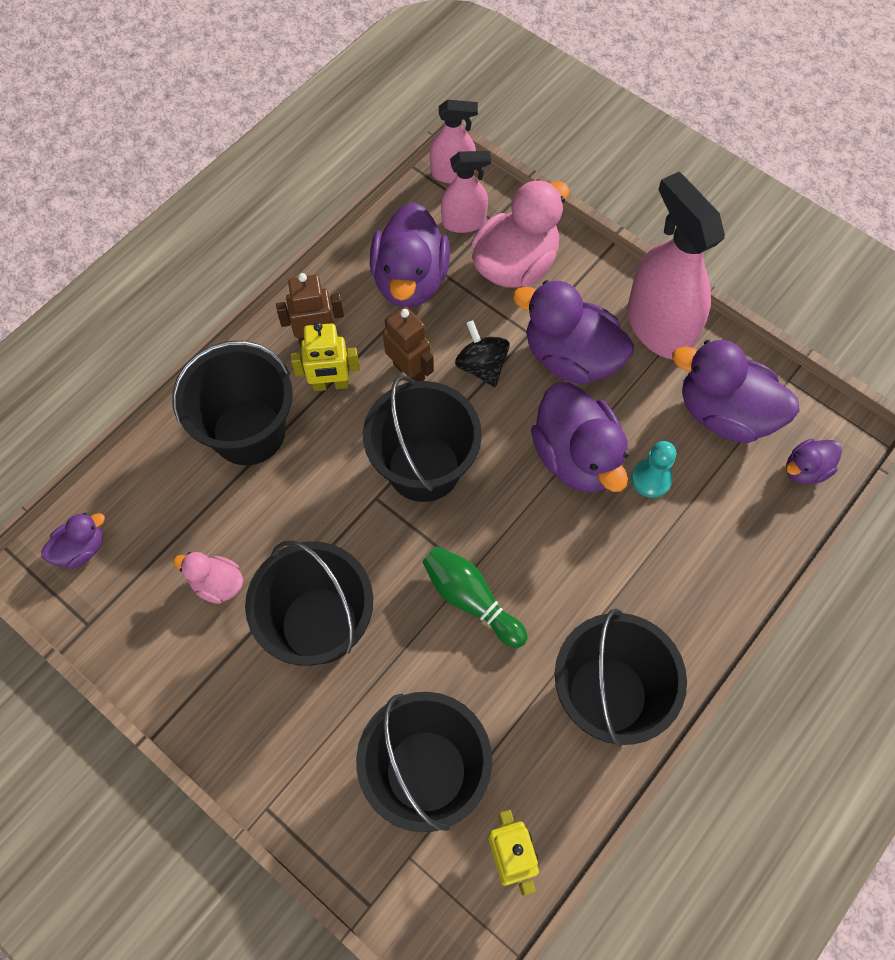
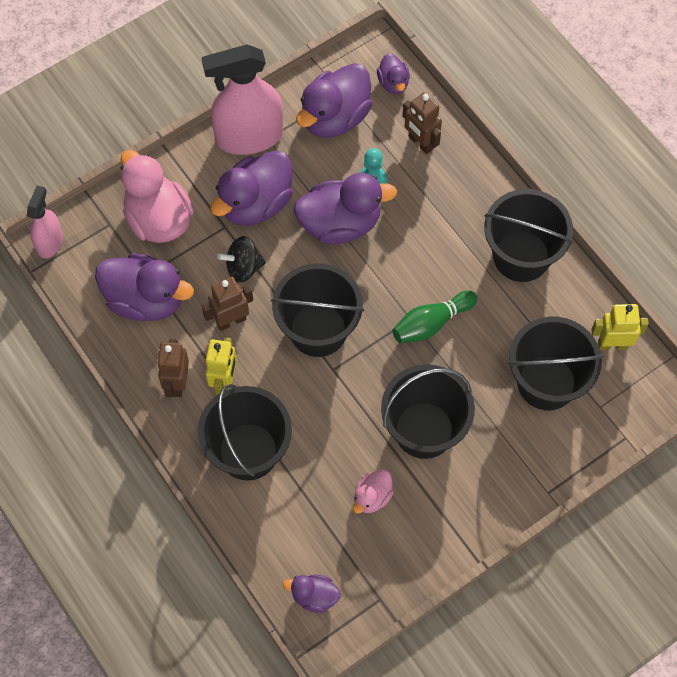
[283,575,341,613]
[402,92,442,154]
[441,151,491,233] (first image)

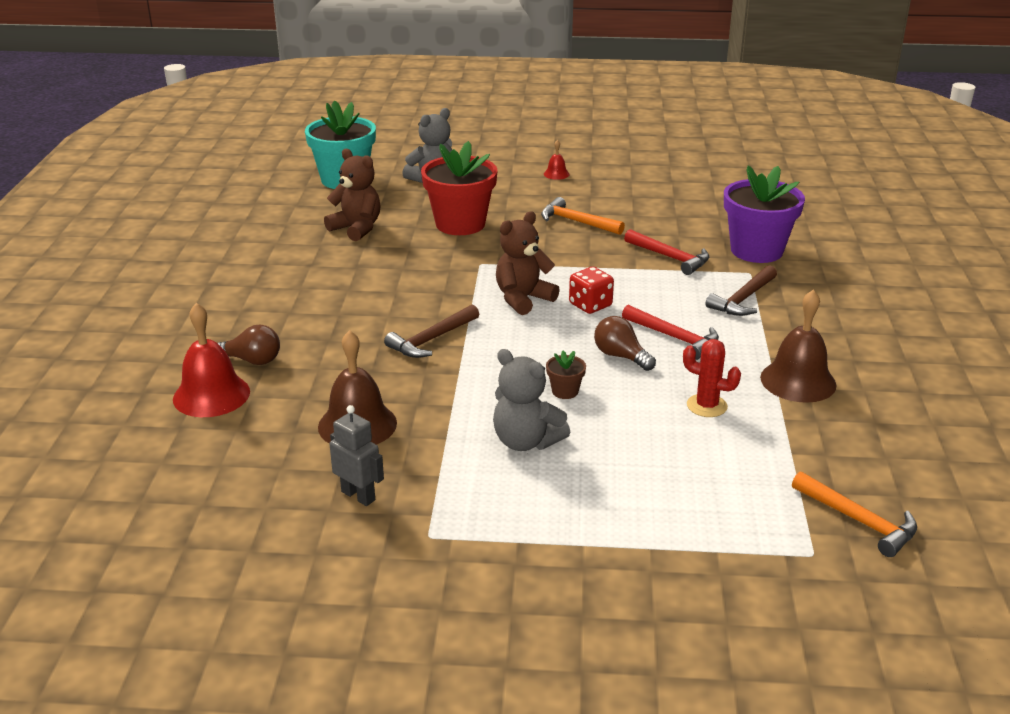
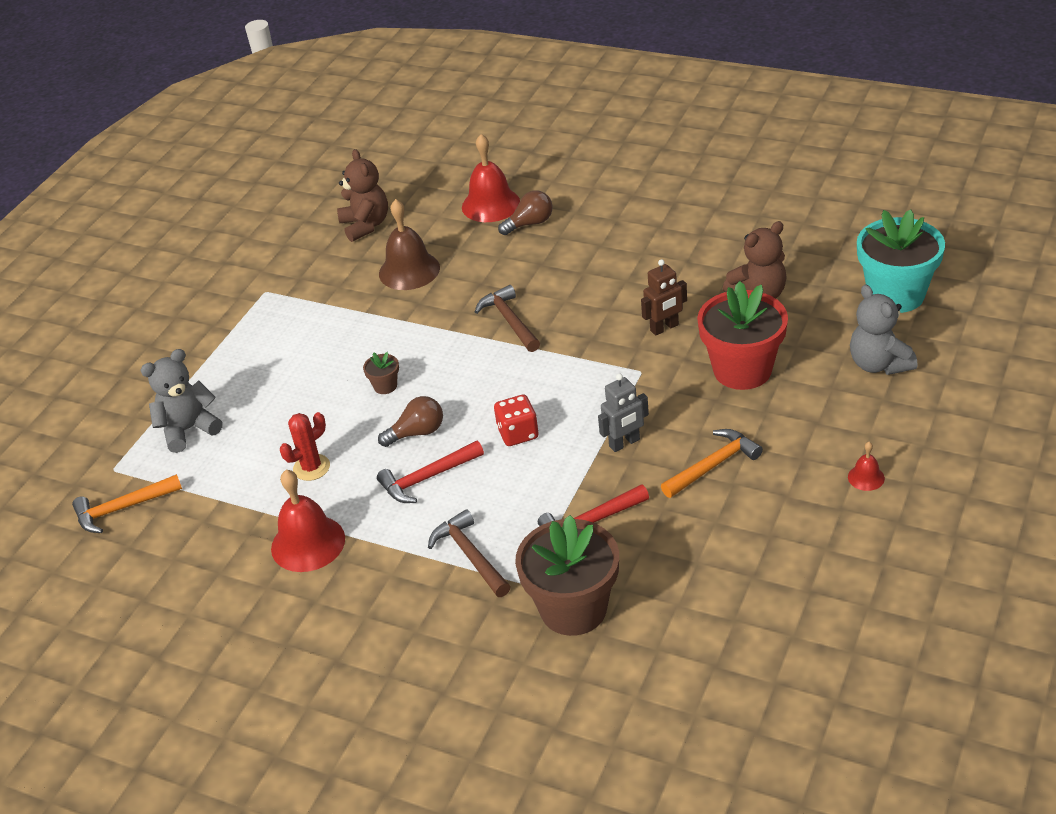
[140,349,223,453]
[271,470,345,572]
[337,149,388,242]
[498,190,553,235]
[515,515,619,636]
[598,374,649,452]
[641,259,687,336]

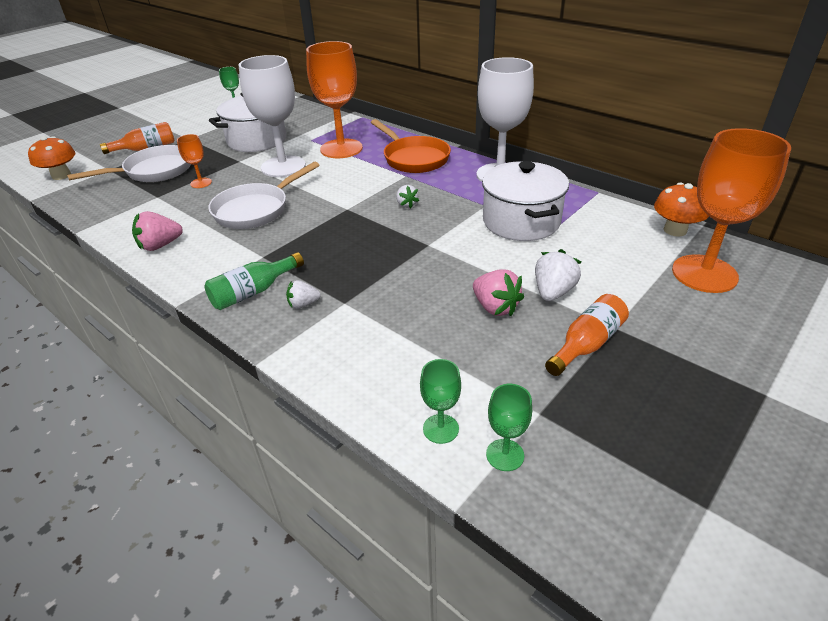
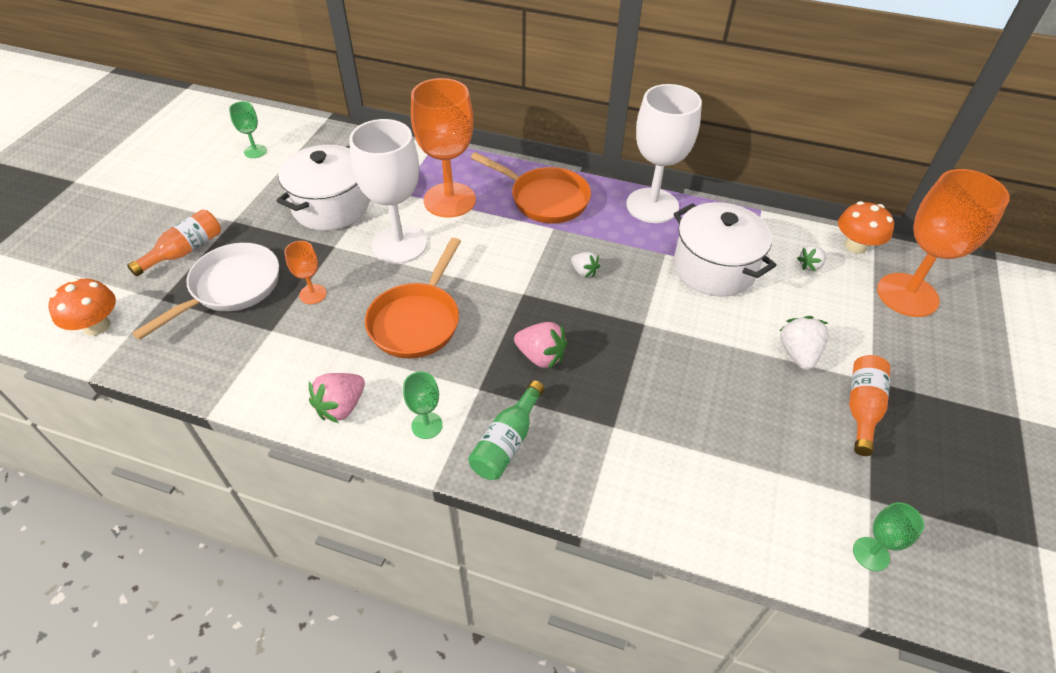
[365,238,461,359]
[403,372,443,439]
[514,322,568,369]
[797,246,826,271]

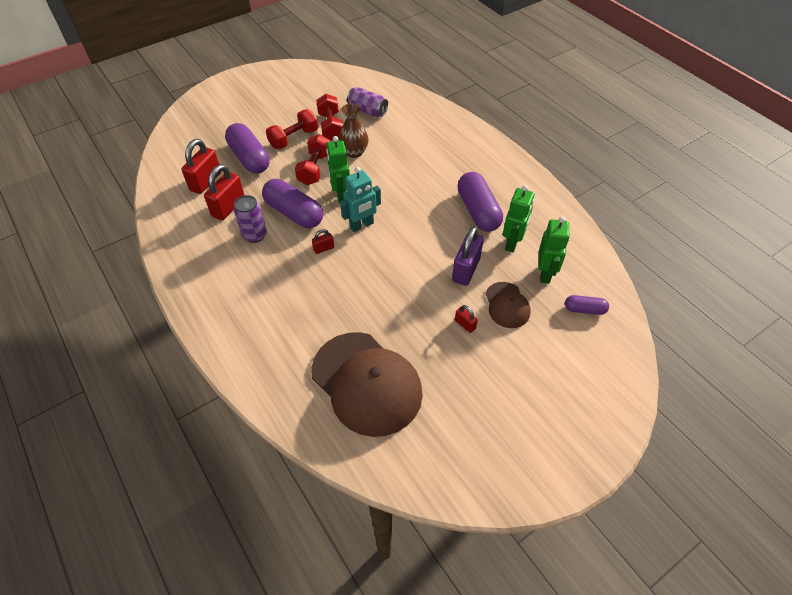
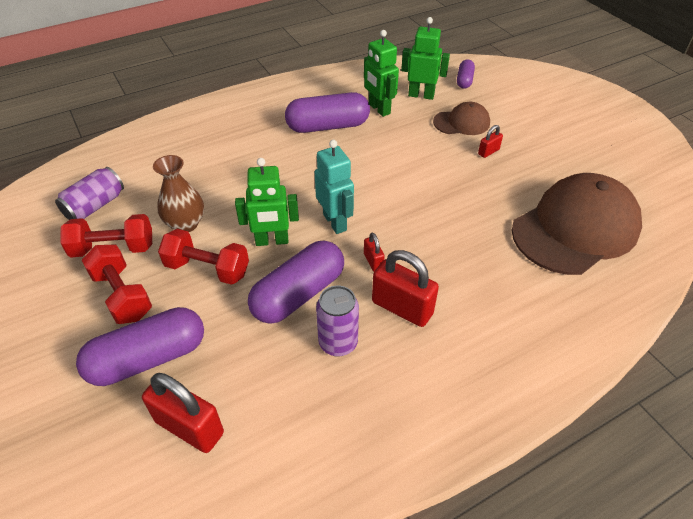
[364,30,399,117]
[372,250,439,327]
[452,227,484,286] (first image)

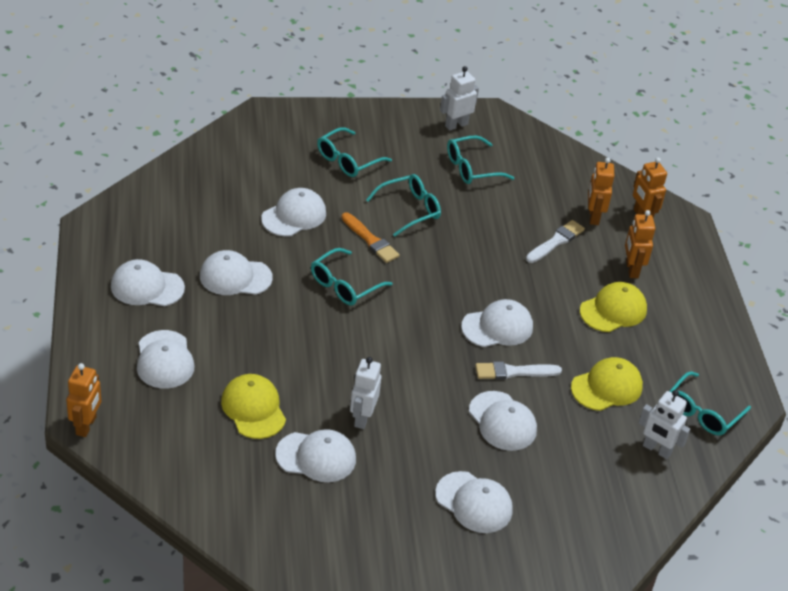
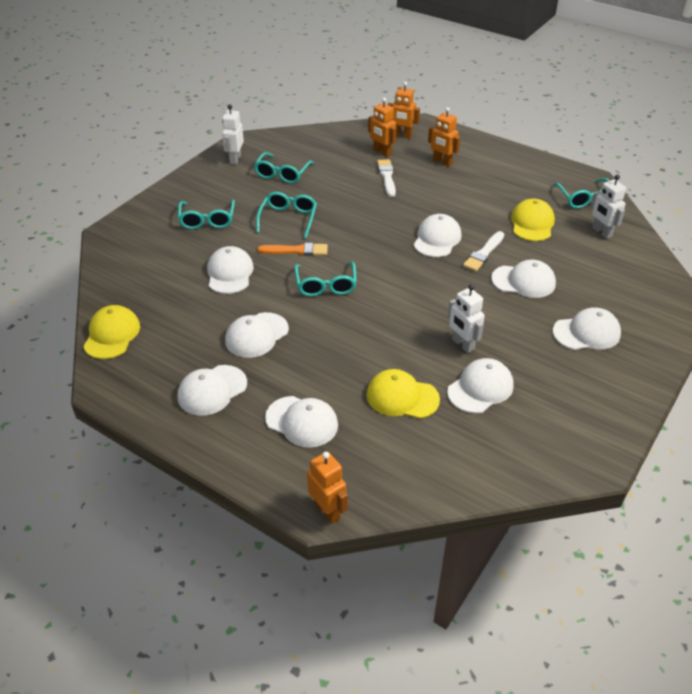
[83,305,140,359]
[591,175,626,239]

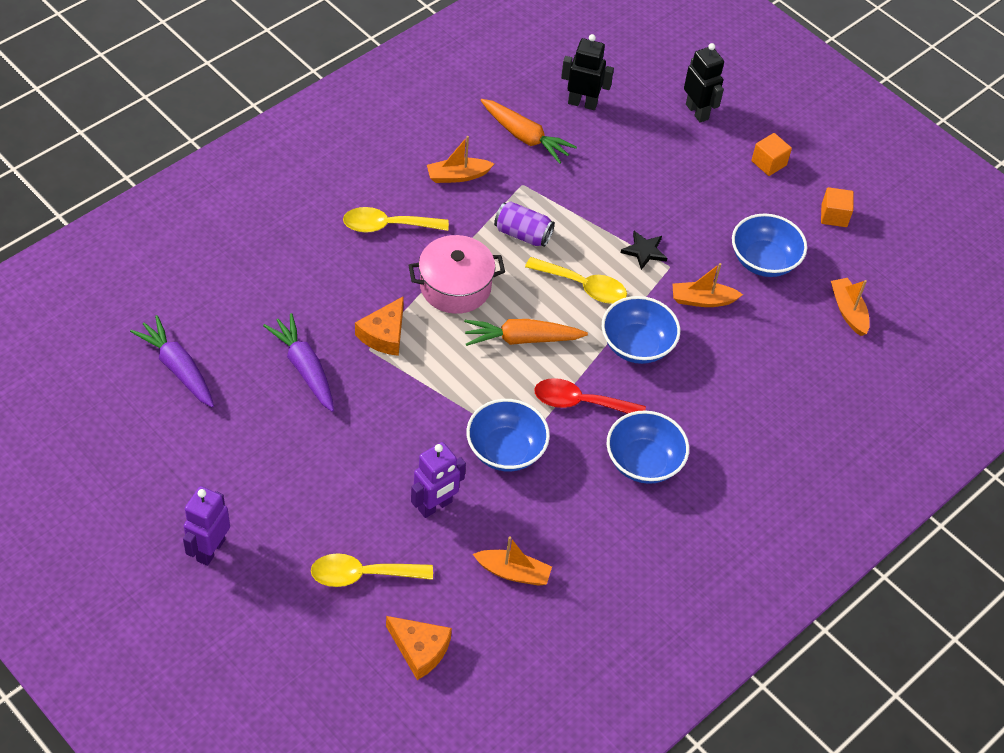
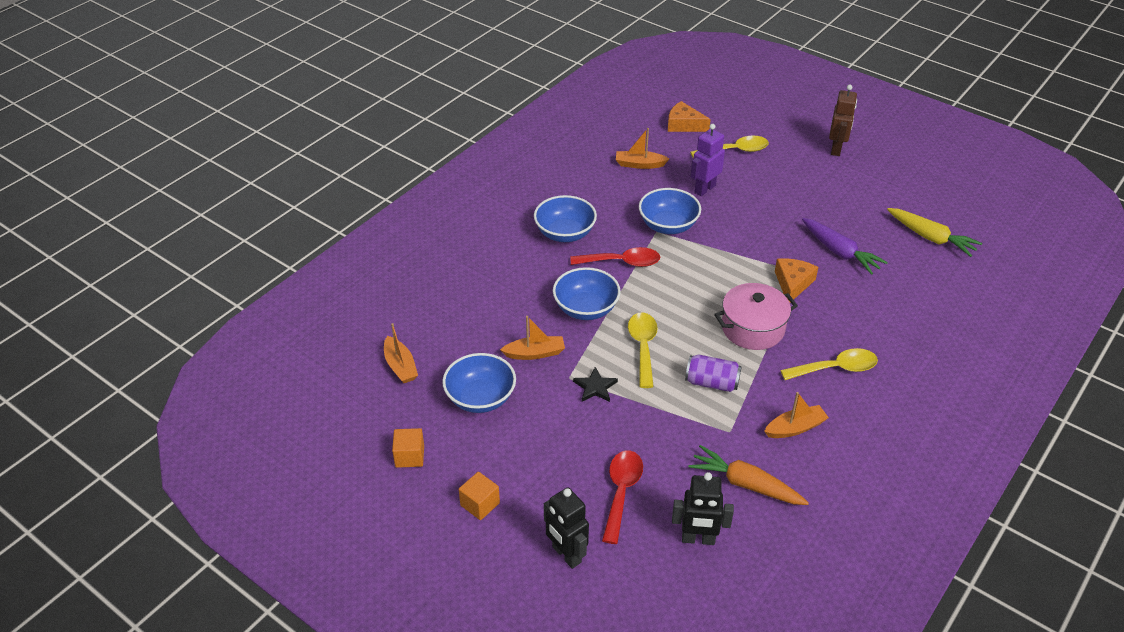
[602,451,643,544]
[628,312,658,388]
[829,85,857,156]
[887,208,982,257]
[464,319,588,346] (first image)

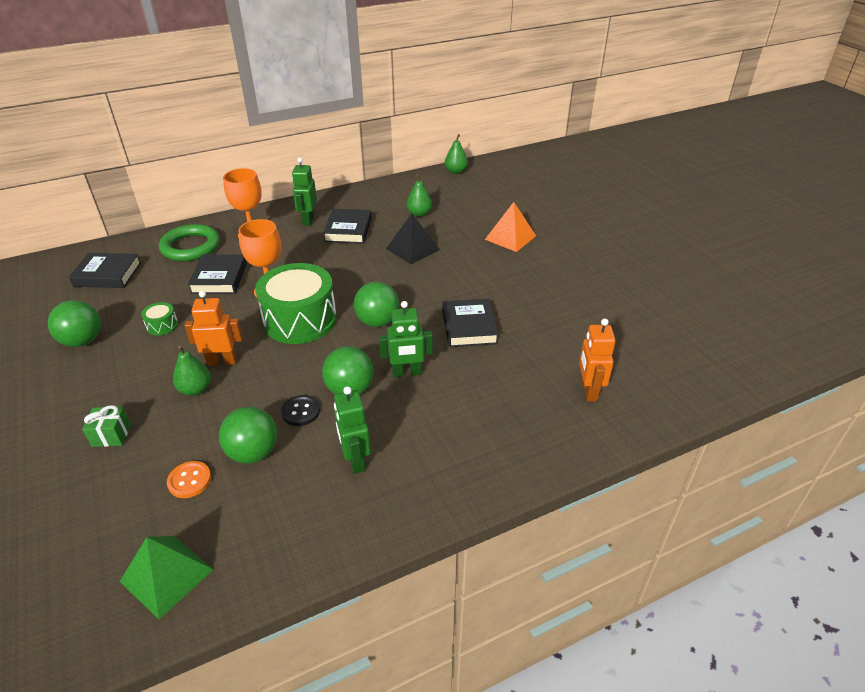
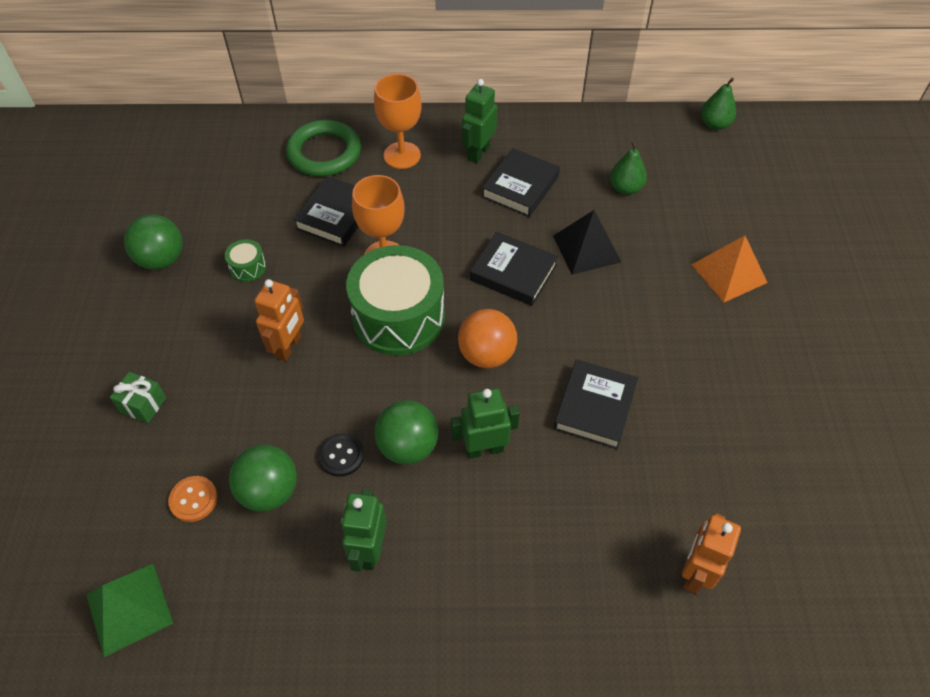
[254,279,304,361]
[451,388,520,459]
[458,309,517,368]
[470,232,558,306]
[173,346,211,396] (first image)

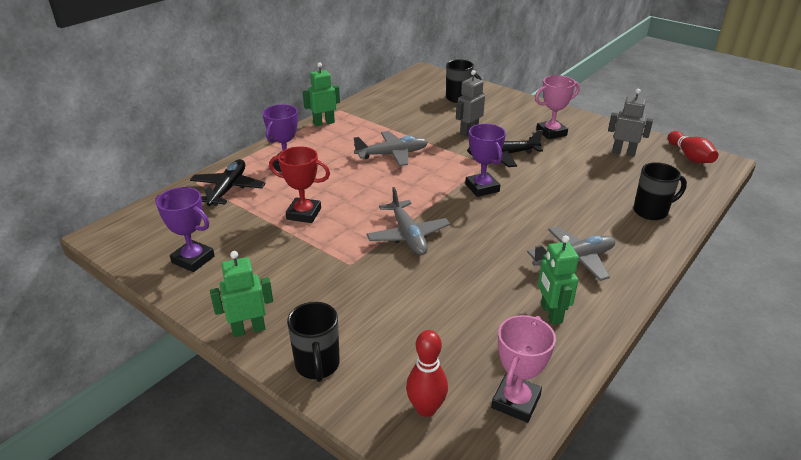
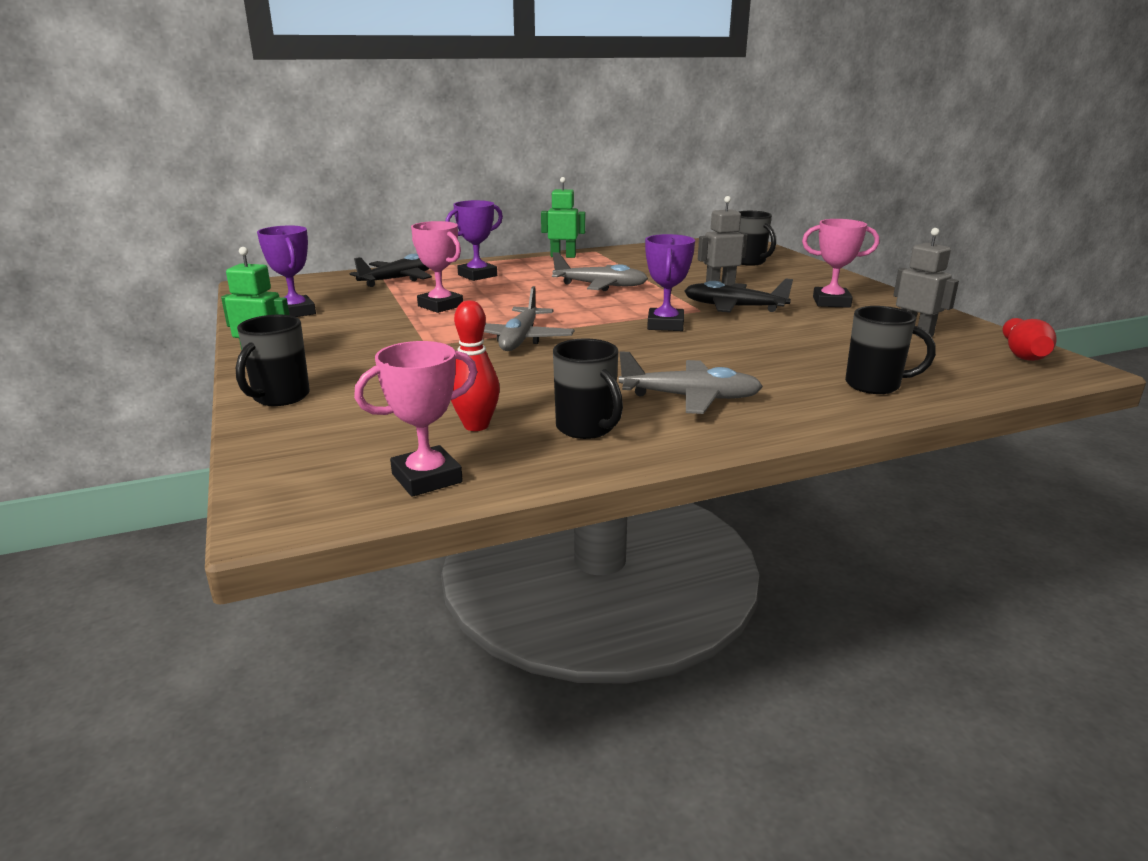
[411,221,463,313]
[451,300,500,431]
[553,338,623,439]

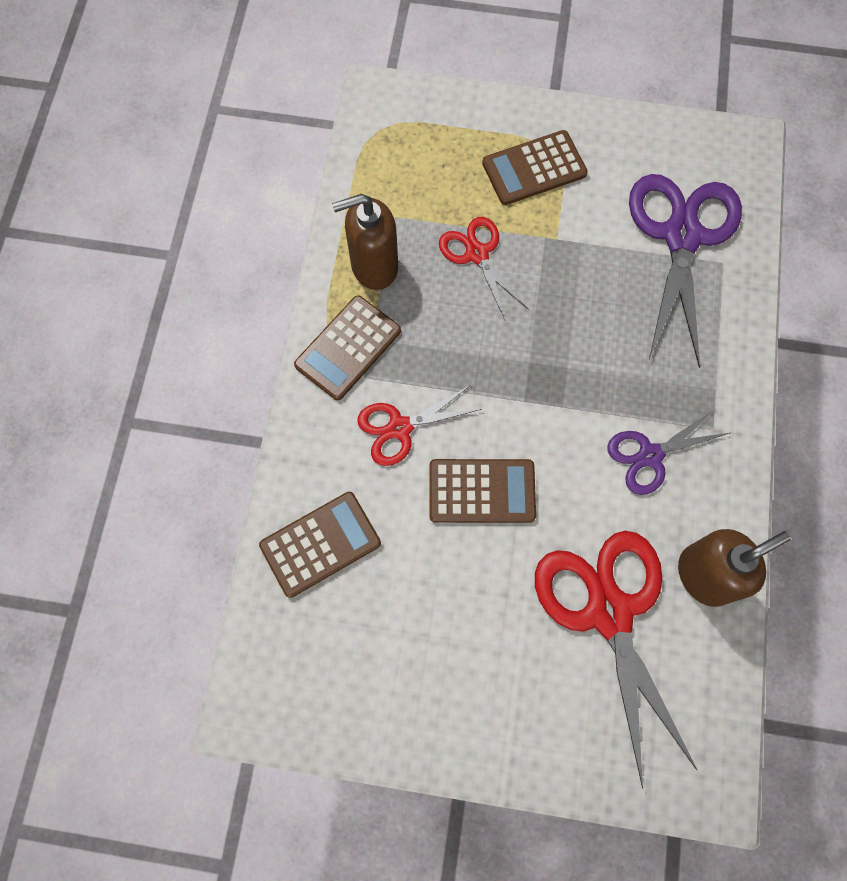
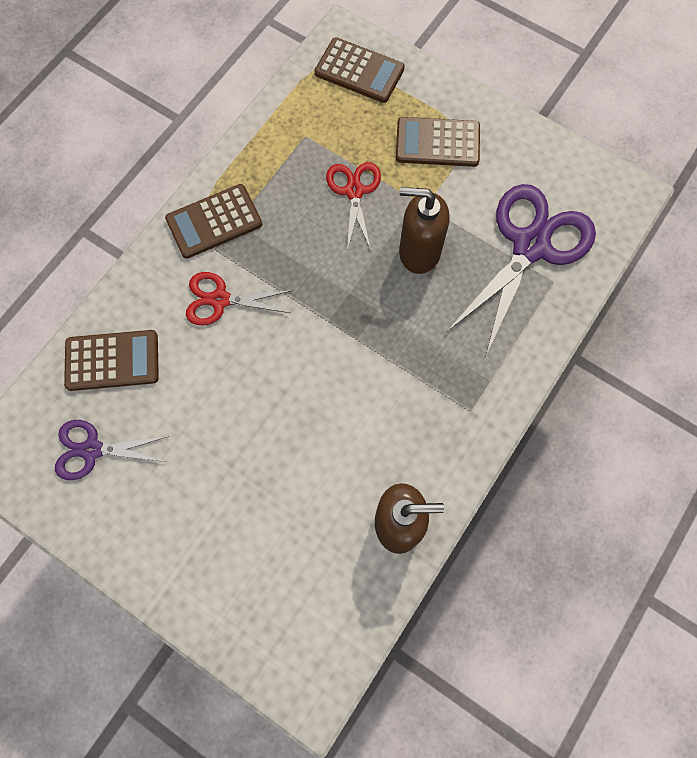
[55,420,169,480]
[315,37,405,103]
[399,187,450,274]
[535,531,698,789] (first image)

